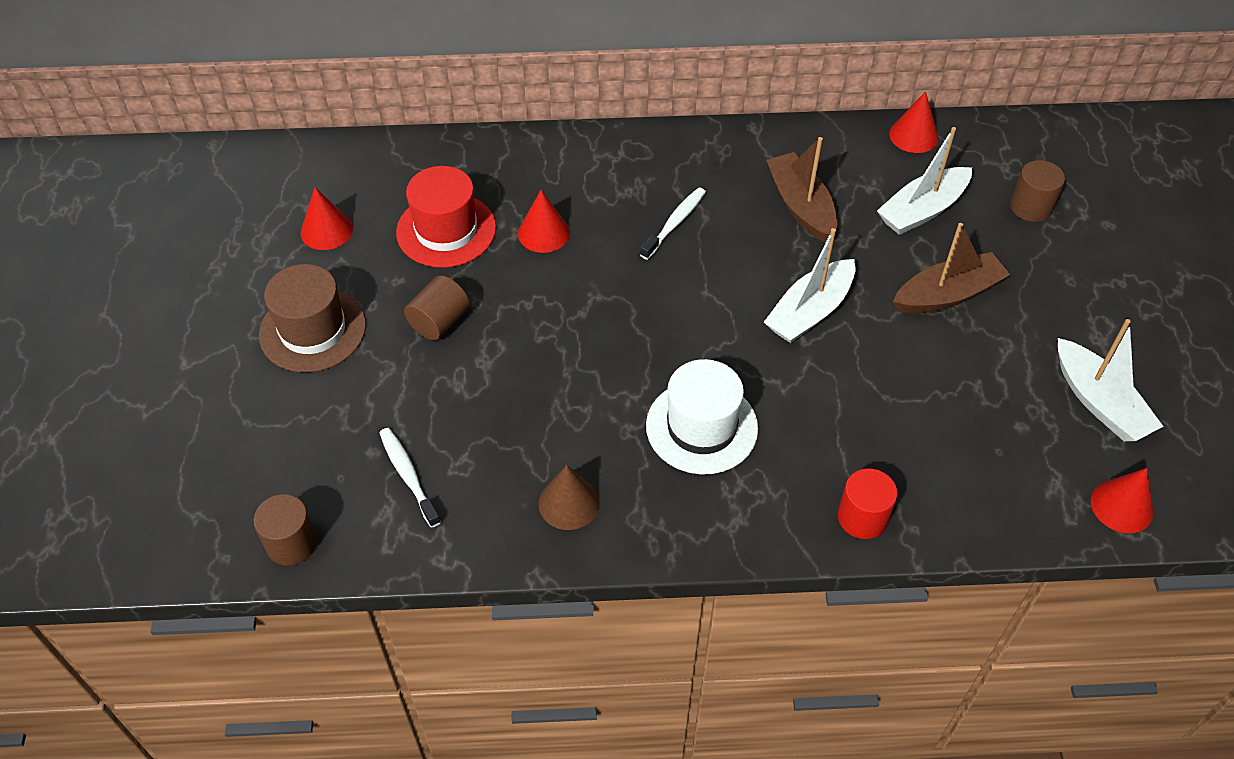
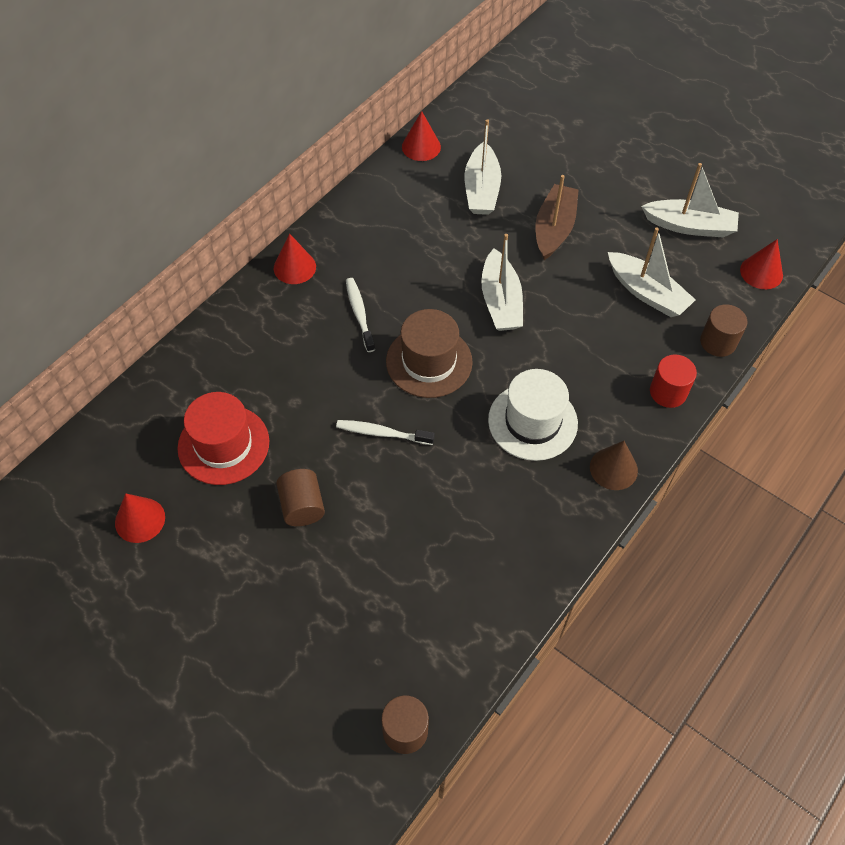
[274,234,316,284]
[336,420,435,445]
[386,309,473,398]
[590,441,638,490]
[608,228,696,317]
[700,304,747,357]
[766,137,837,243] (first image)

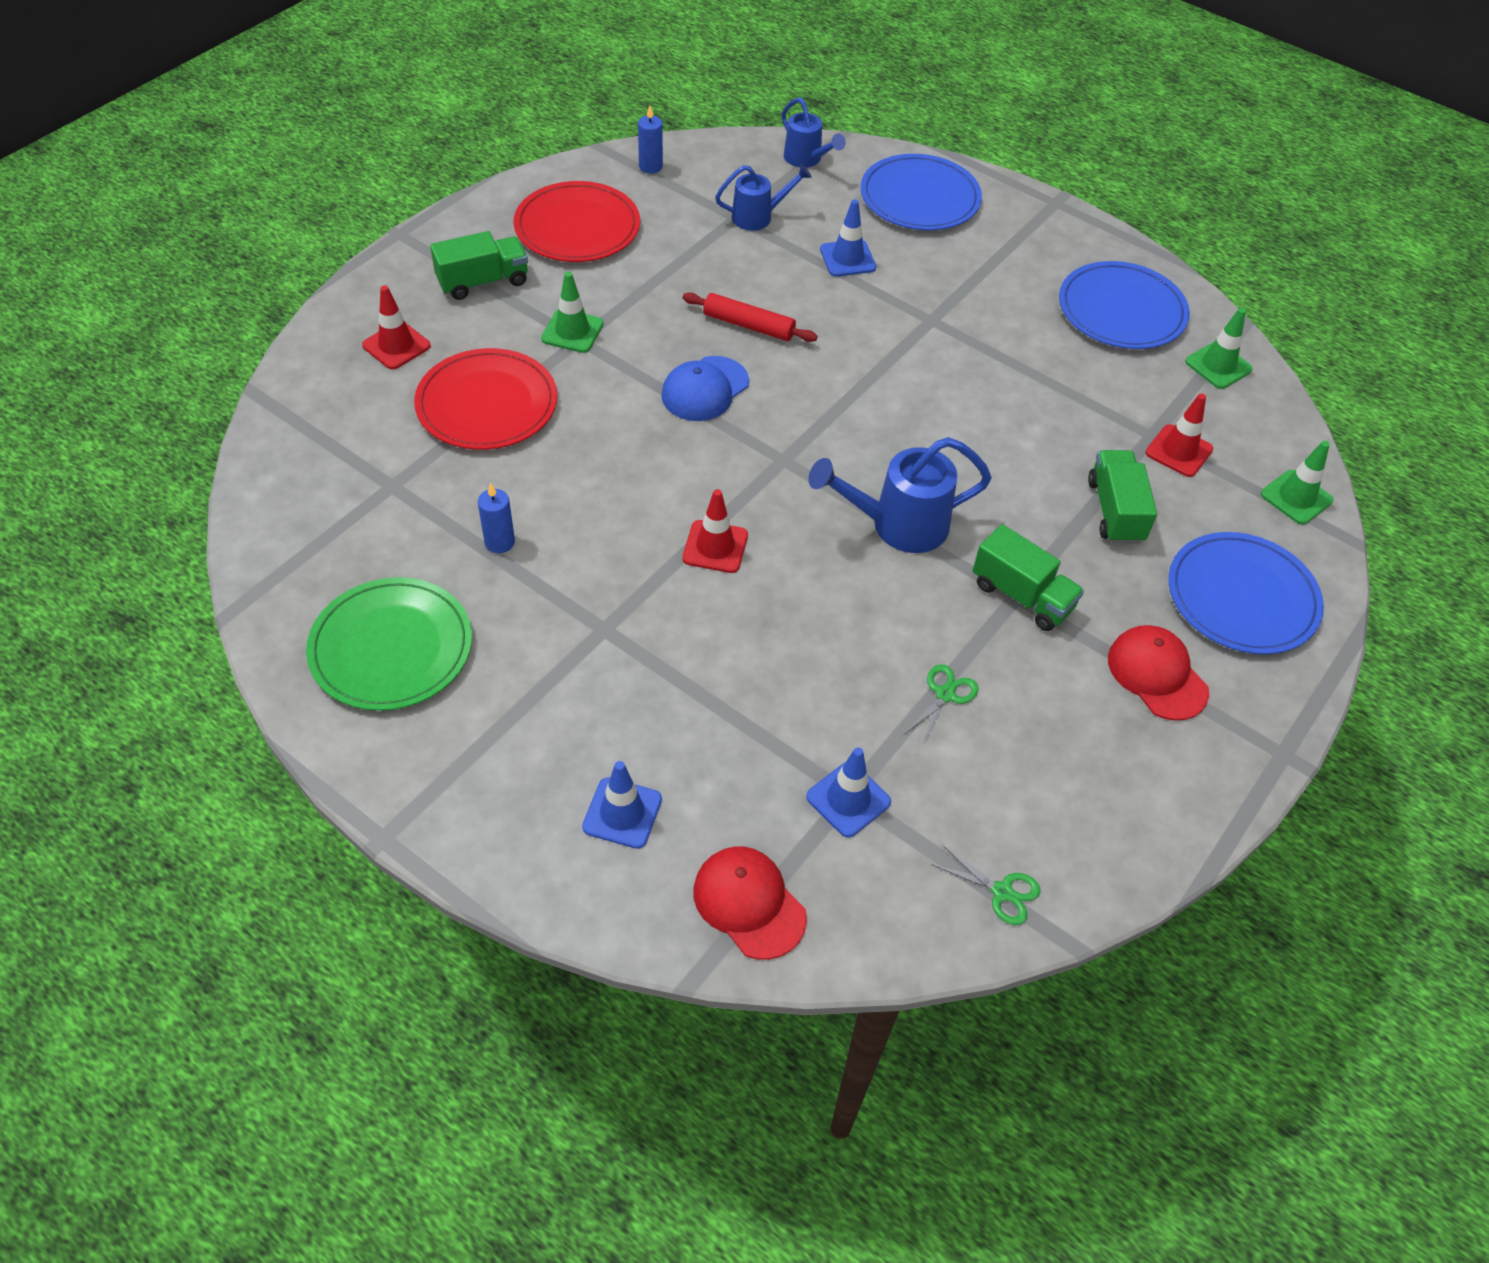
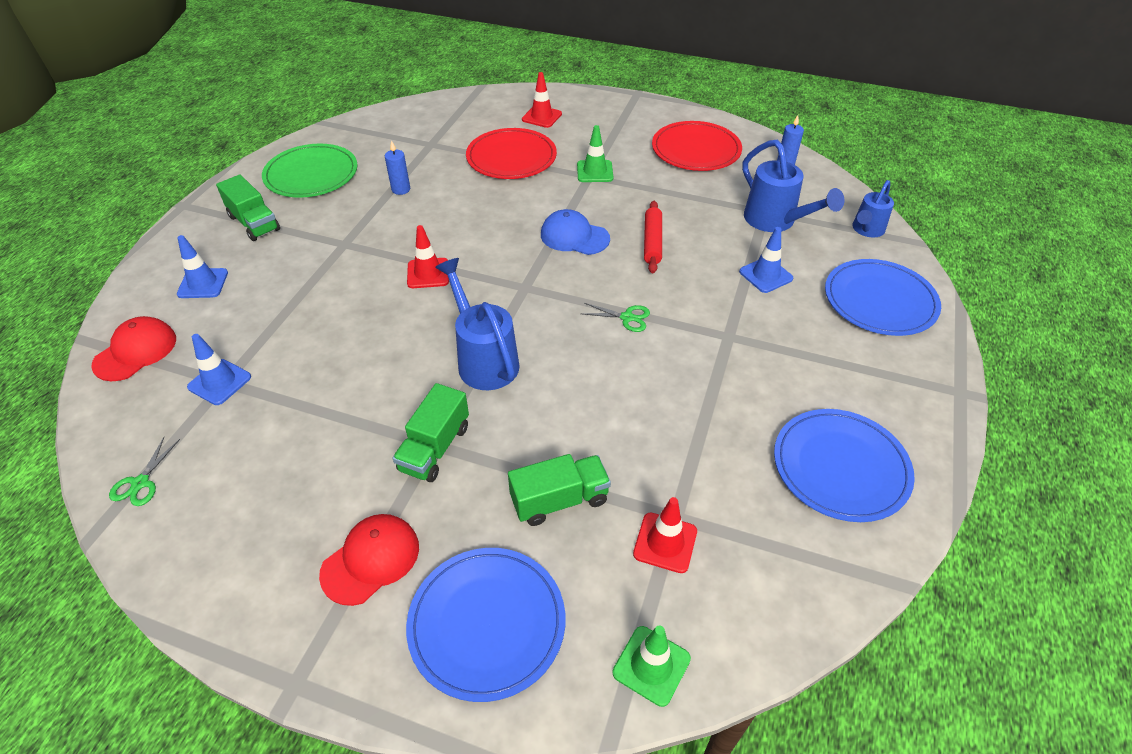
[216,175,280,241]
[581,303,650,332]
[742,140,845,232]
[1185,308,1253,389] (first image)

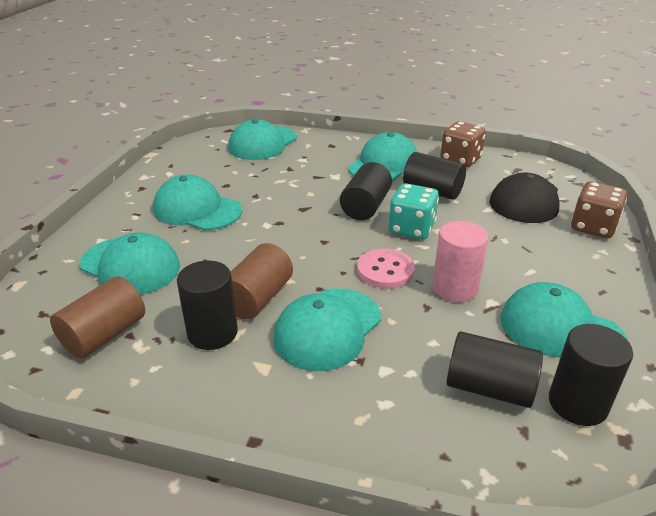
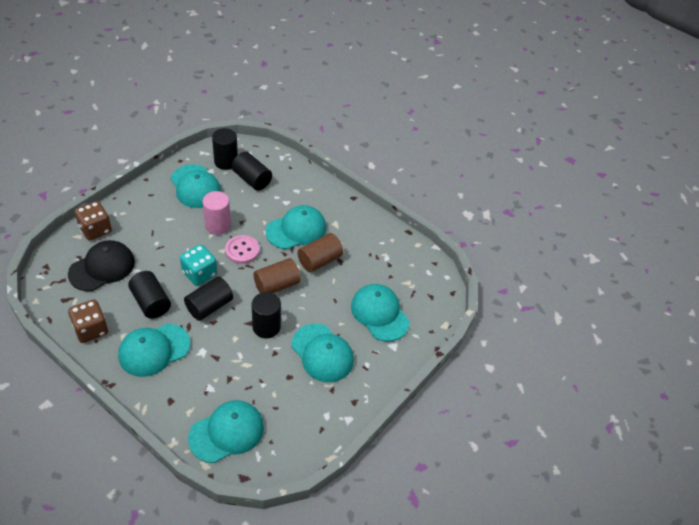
[252,292,281,338]
[254,258,300,293]

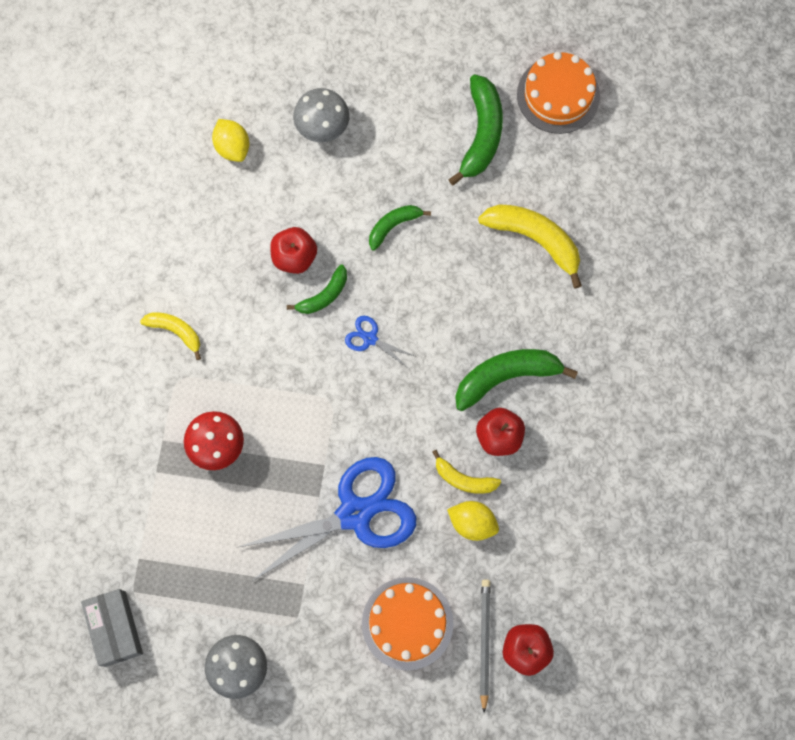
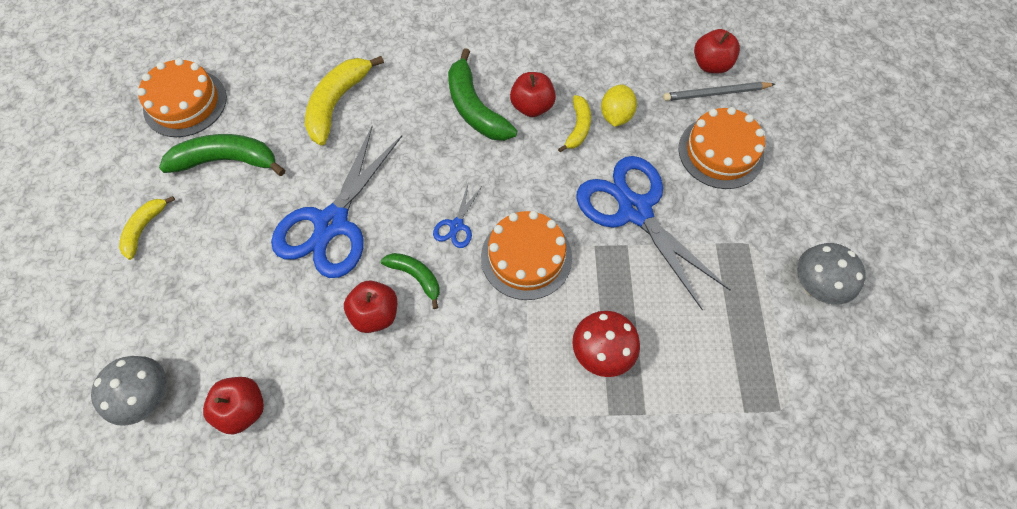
[91,356,167,426]
[119,196,175,260]
[203,377,264,435]
[271,126,402,278]
[481,211,572,300]
[81,589,143,667] (first image)

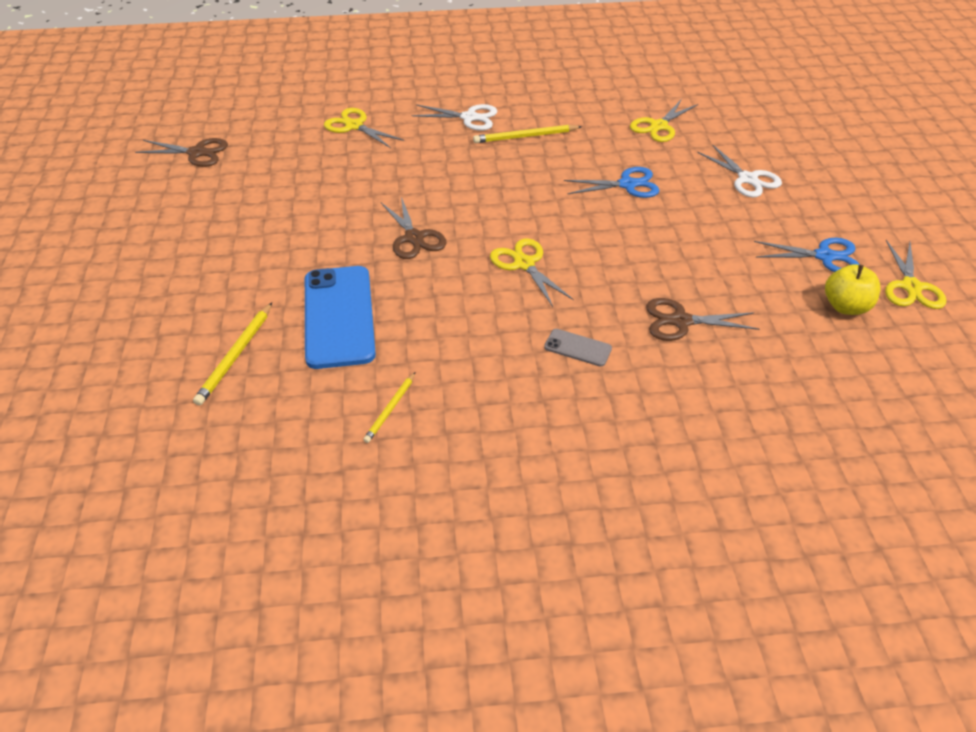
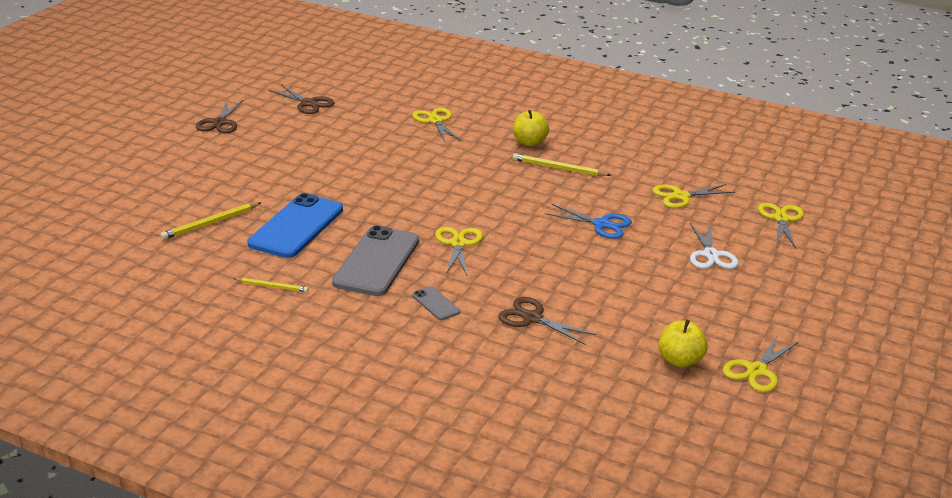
[196,100,243,133]
[234,278,309,292]
[332,225,419,296]
[513,110,549,146]
[758,203,804,248]
[754,238,860,272] (first image)

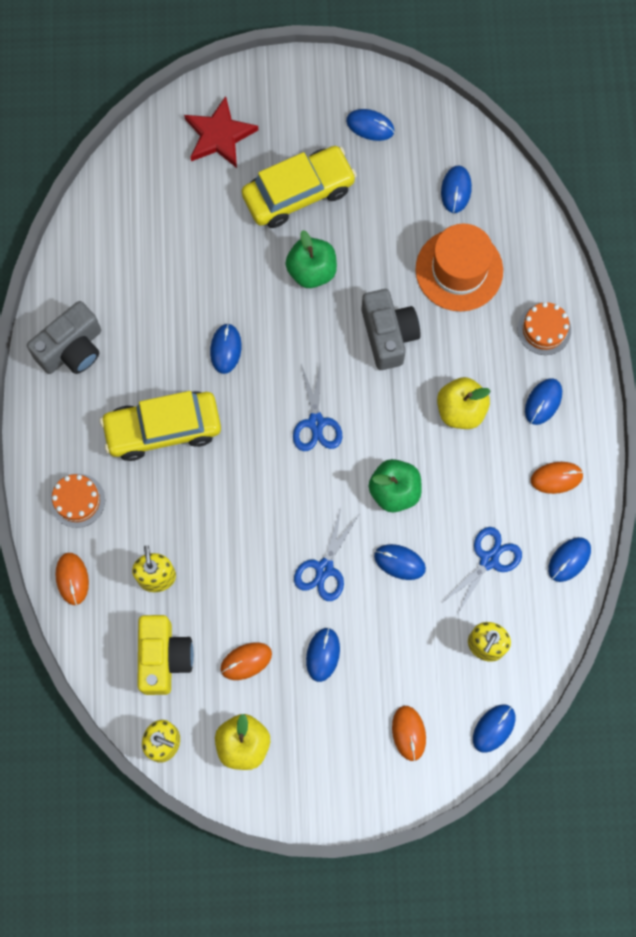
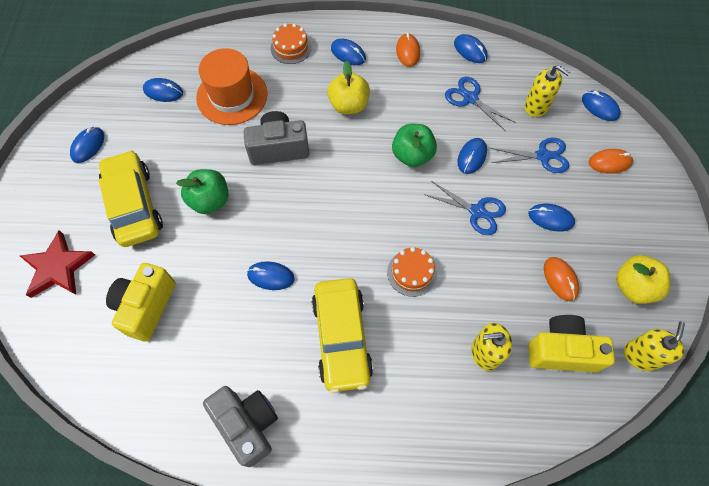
[106,263,176,342]
[387,247,437,297]
[490,138,569,173]
[55,553,89,605] (first image)

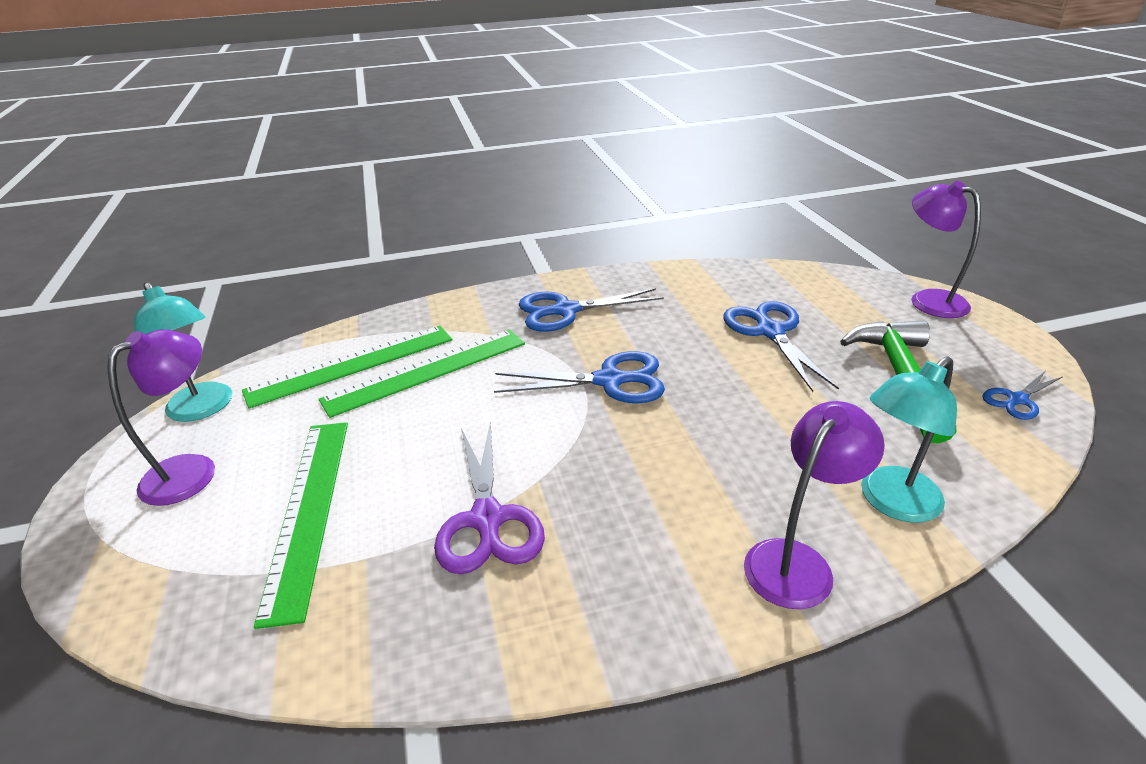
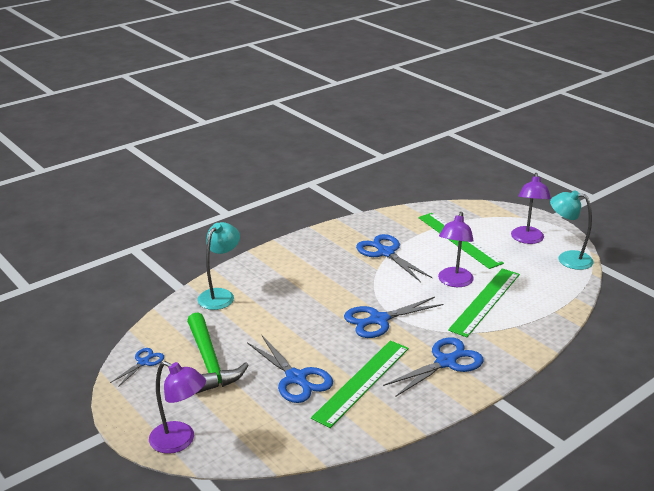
[311,341,409,428]
[356,234,432,282]
[438,212,474,287]

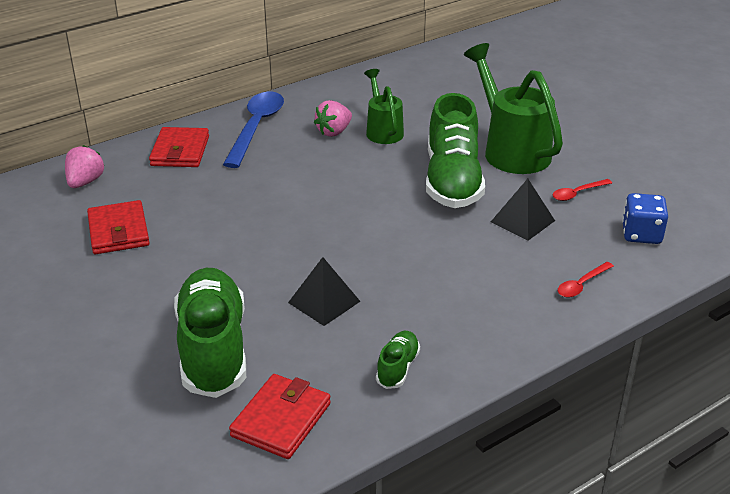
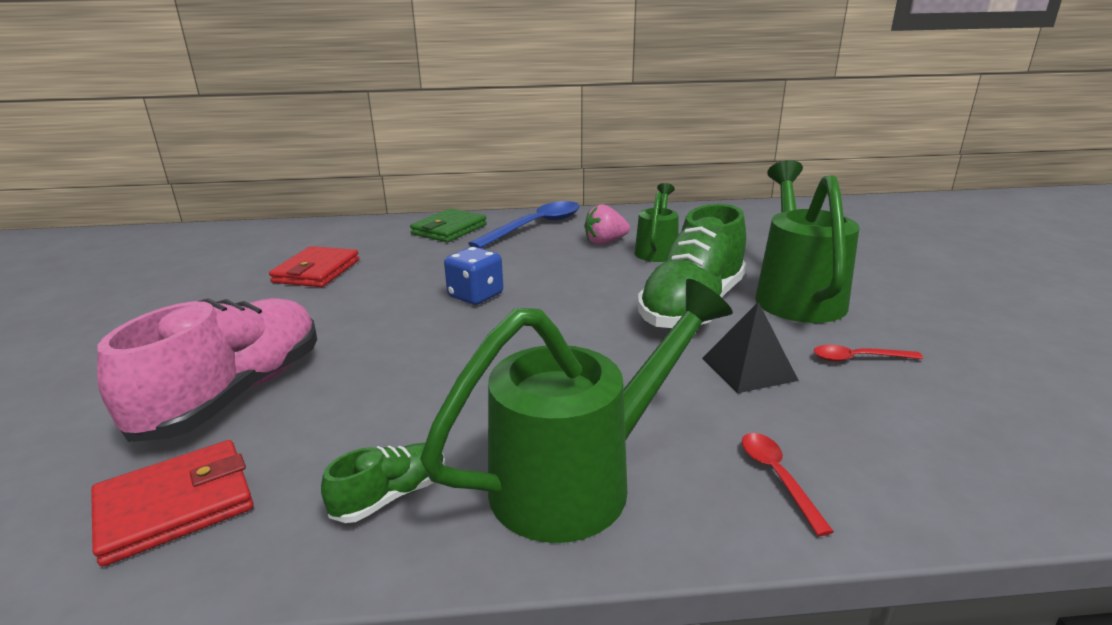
[97,298,317,442]
[410,208,487,242]
[420,279,733,543]
[444,247,503,305]
[742,433,834,536]
[65,145,104,188] (first image)
[288,257,361,326] (first image)

